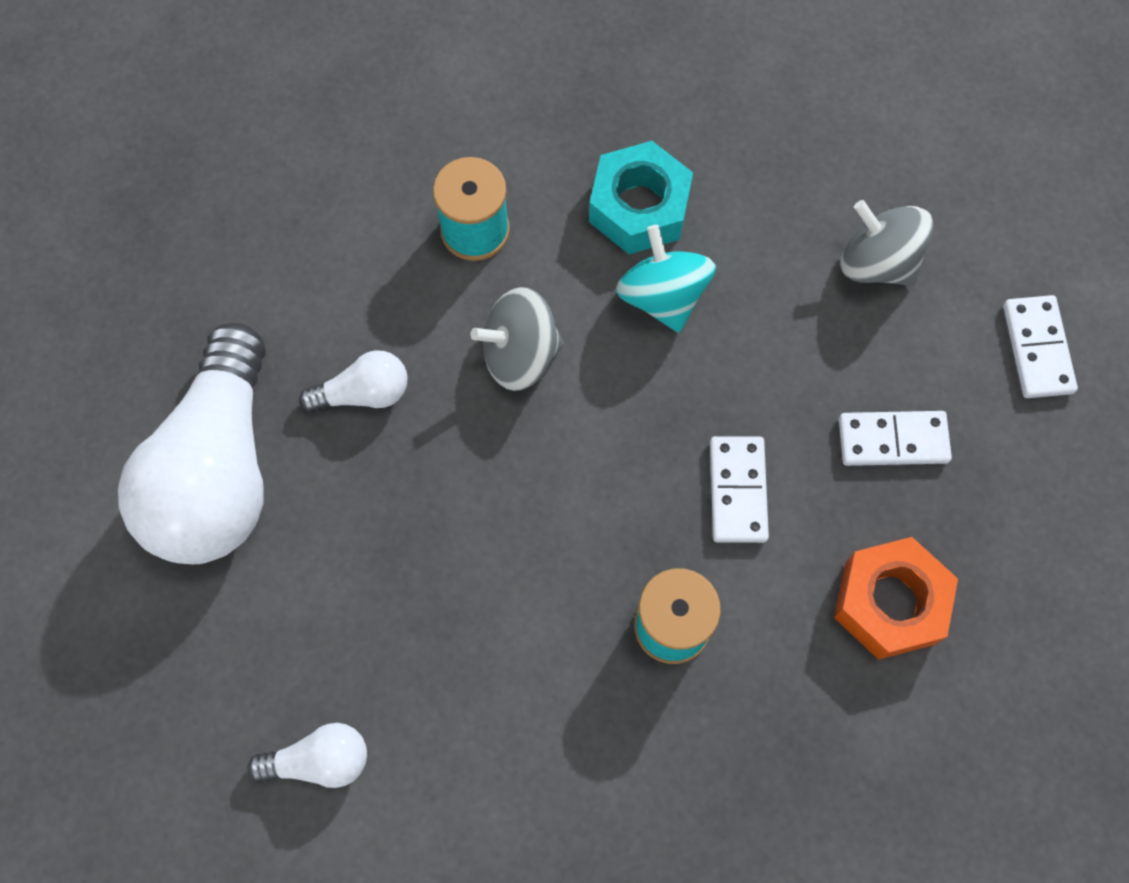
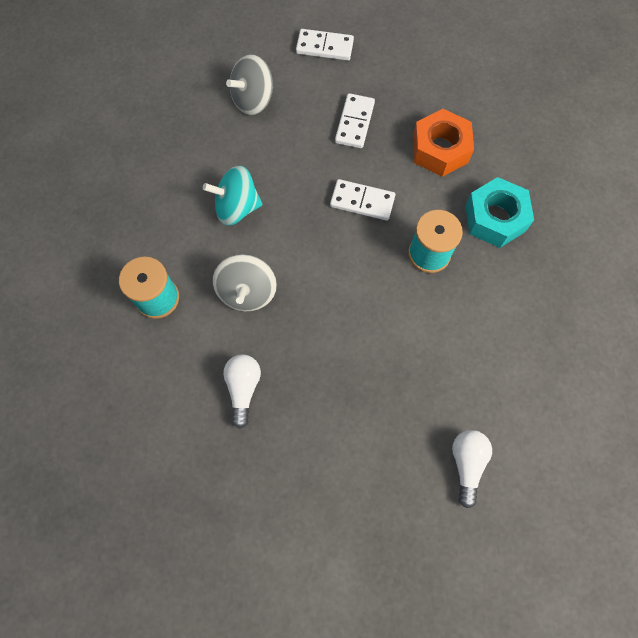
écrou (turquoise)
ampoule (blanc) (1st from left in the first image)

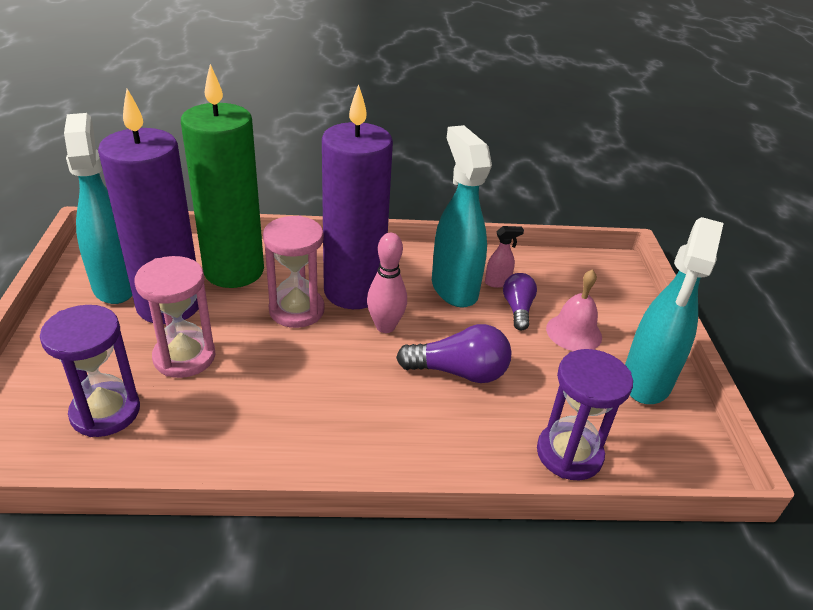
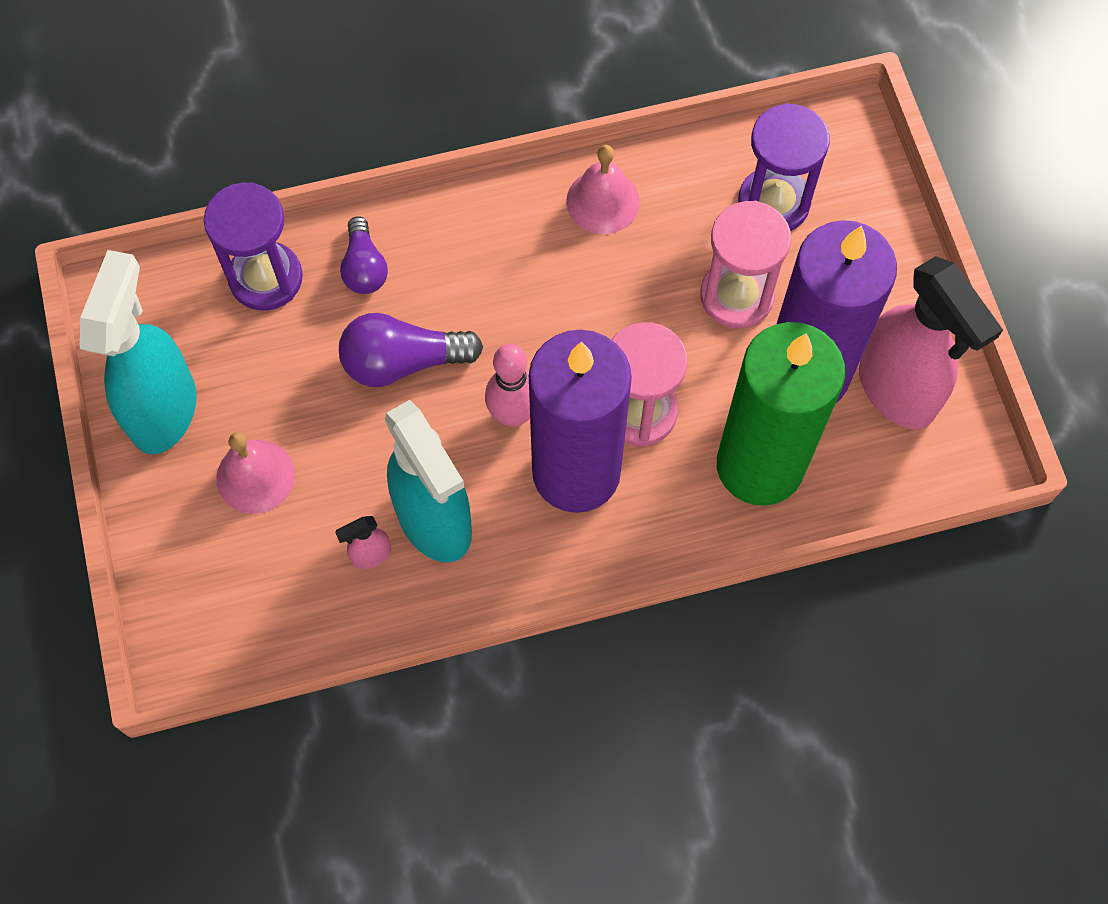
vaporisateur (rose) (2nd from left)
ampoule (violet) (1st from left)
cloche (rose) (2nd from left)

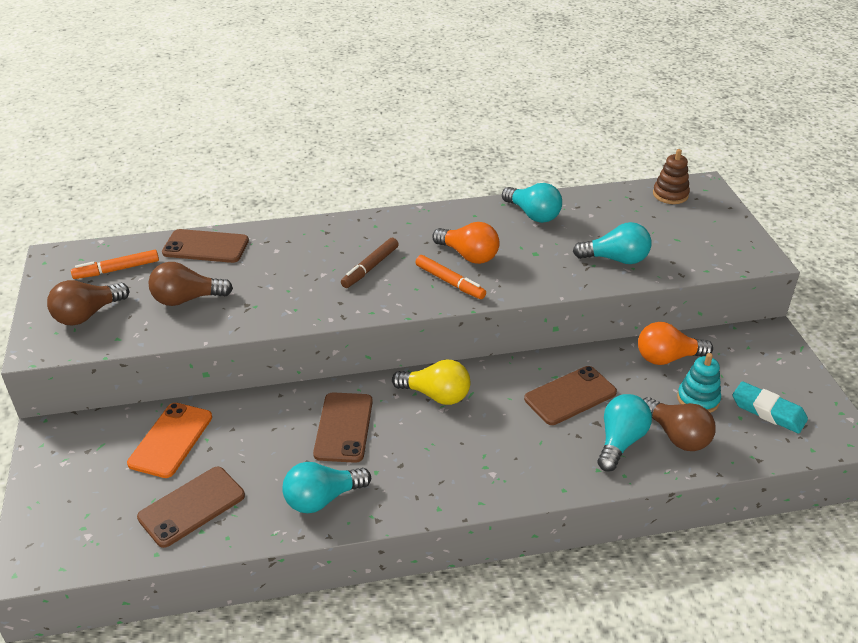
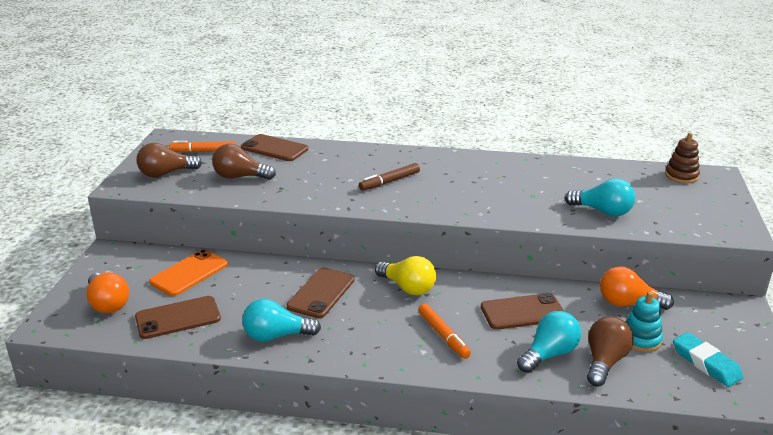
ampoule (turquoise) (2nd from left in the first image)
ampoule (orange) (1st from left)
feutre (orange) (2nd from left)
ampoule (marron) (3rd from left)

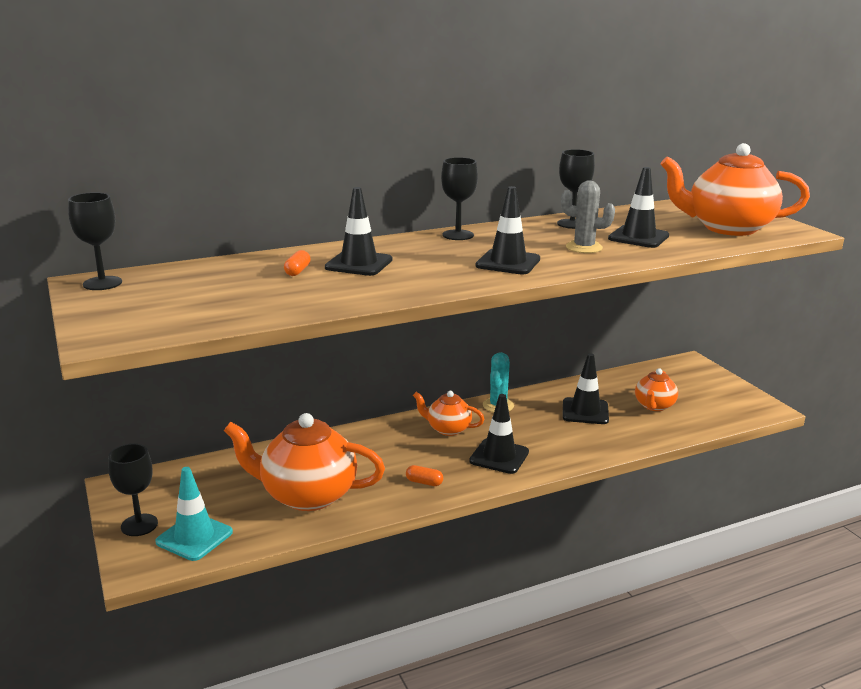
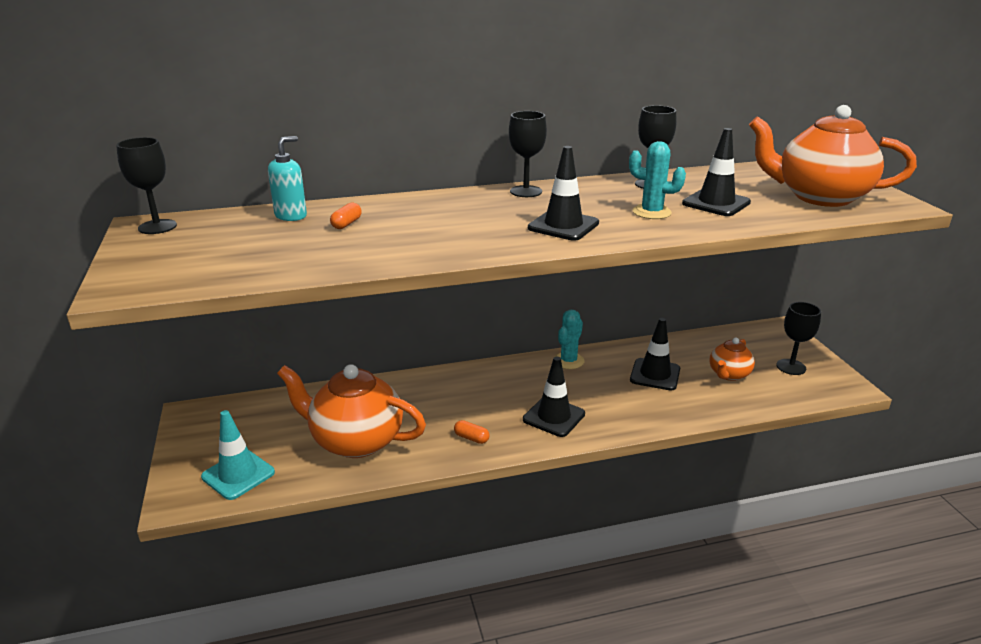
cactus (turquoise) (2nd from left)
cône de chantier (noir) (1st from left in the first image)
théière (orange) (2nd from left in the first image)
verre à pied (noir) (4th from left)
distributeur de savon (turquoise)

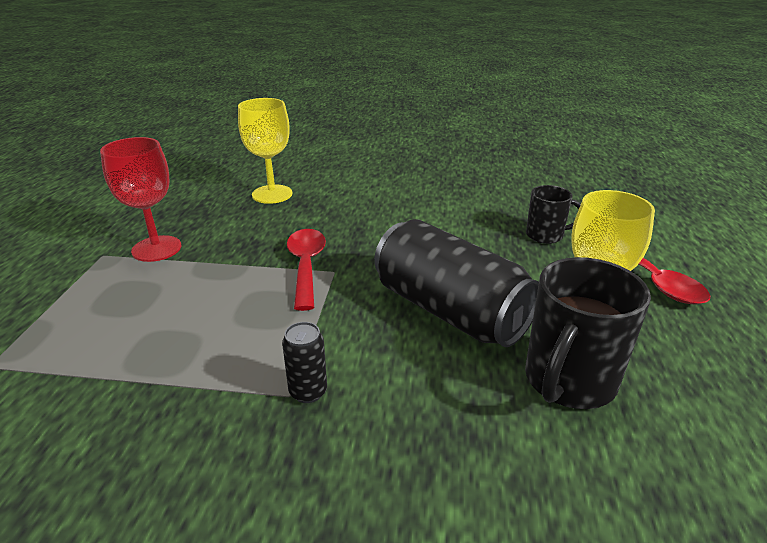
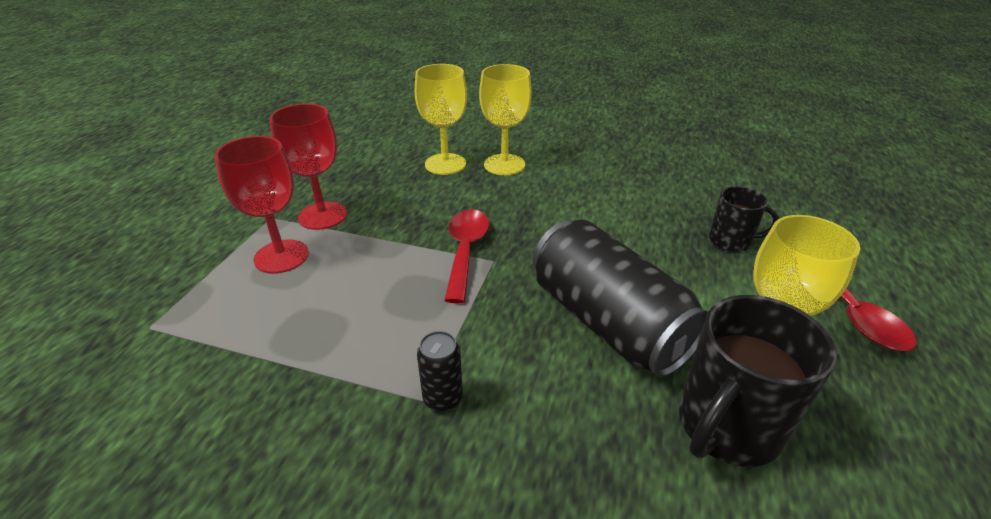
verre à pied (jaune) (2nd from left)
verre à pied (rouge) (1st from left)

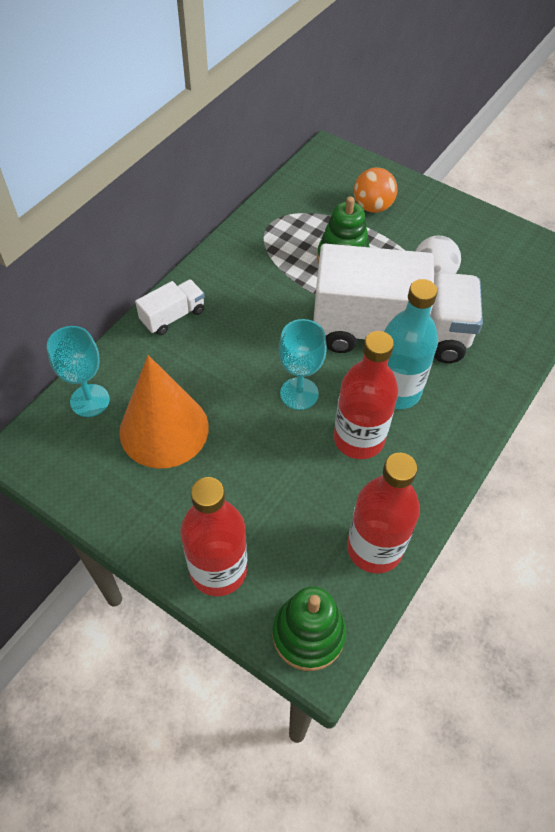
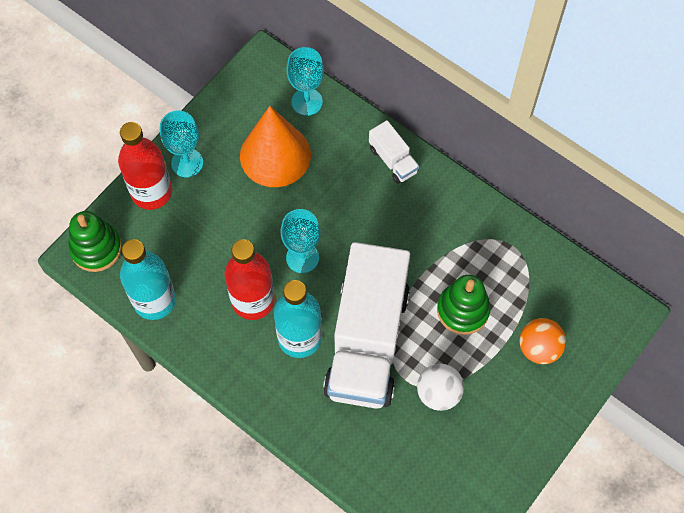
bouteille (turquoise) (1st from left)
verre à pied (turquoise) (1st from left)

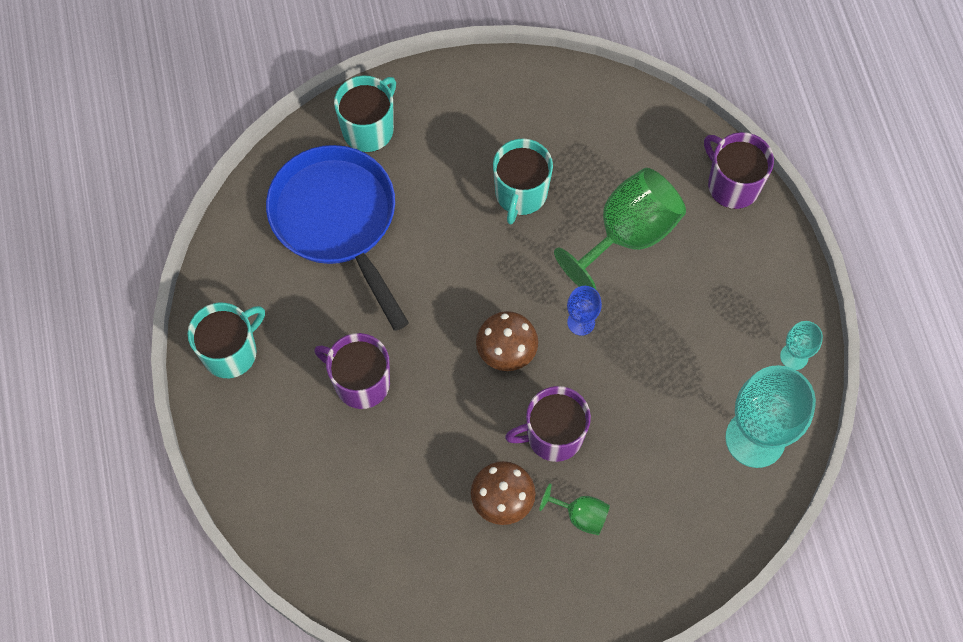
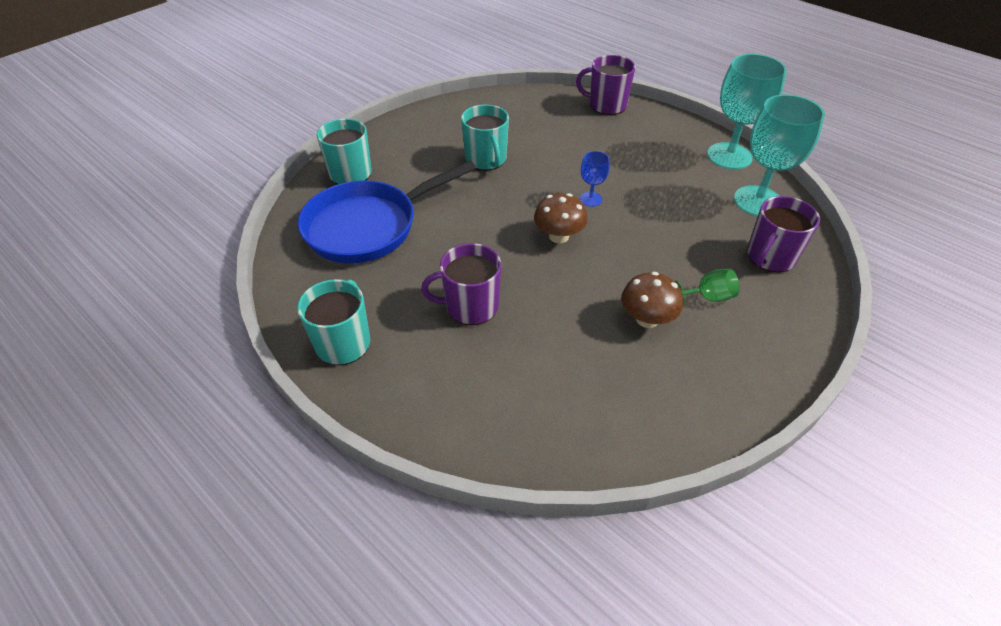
poêle (bleu)
verre à pied (vert) (2nd from left in the first image)
verre à pied (turquoise) (1st from left)
tasse (violet) (3rd from left)

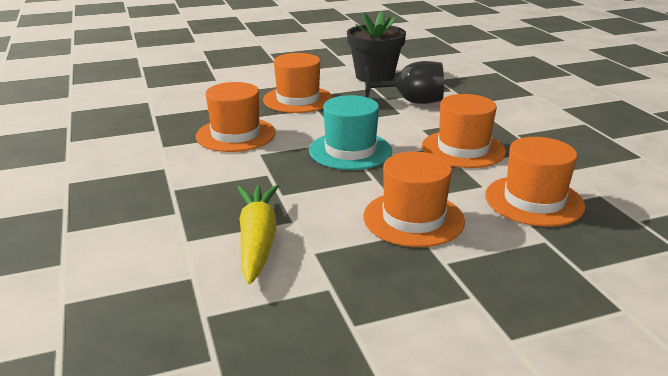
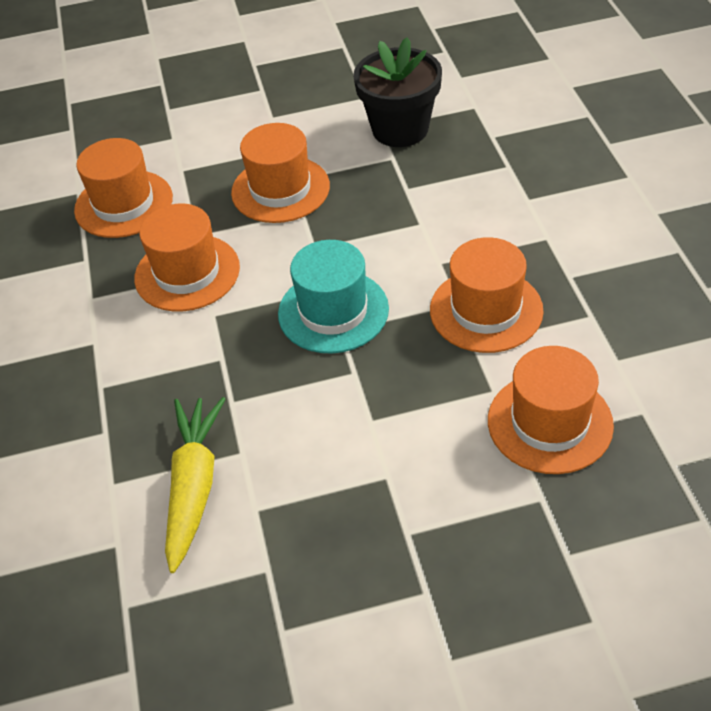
verre à pied (noir)
chapeau (orange) (1st from left)

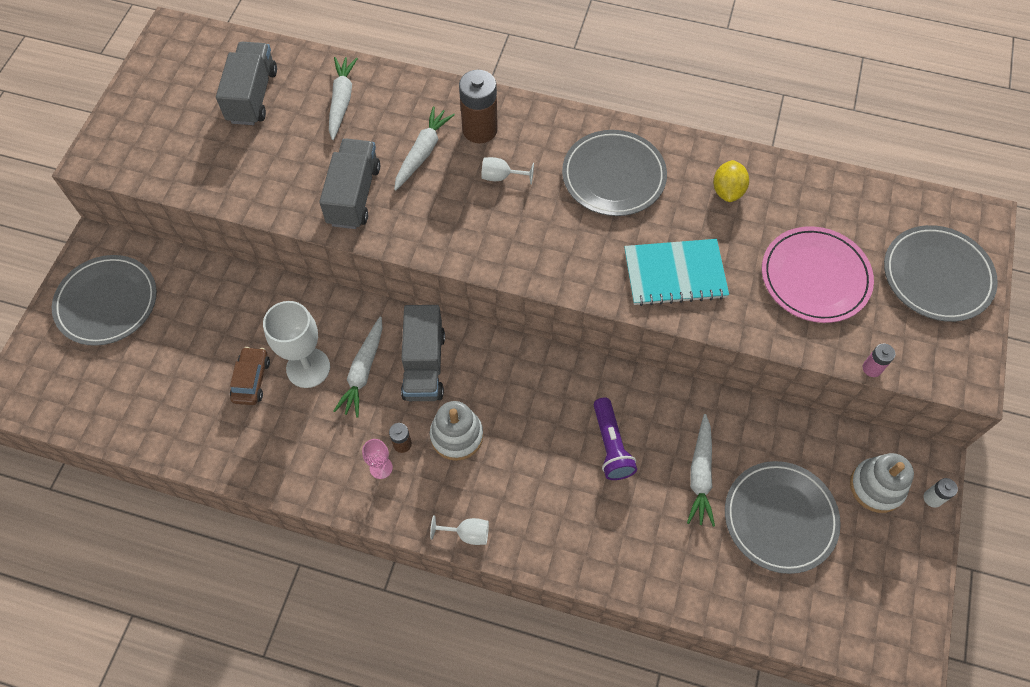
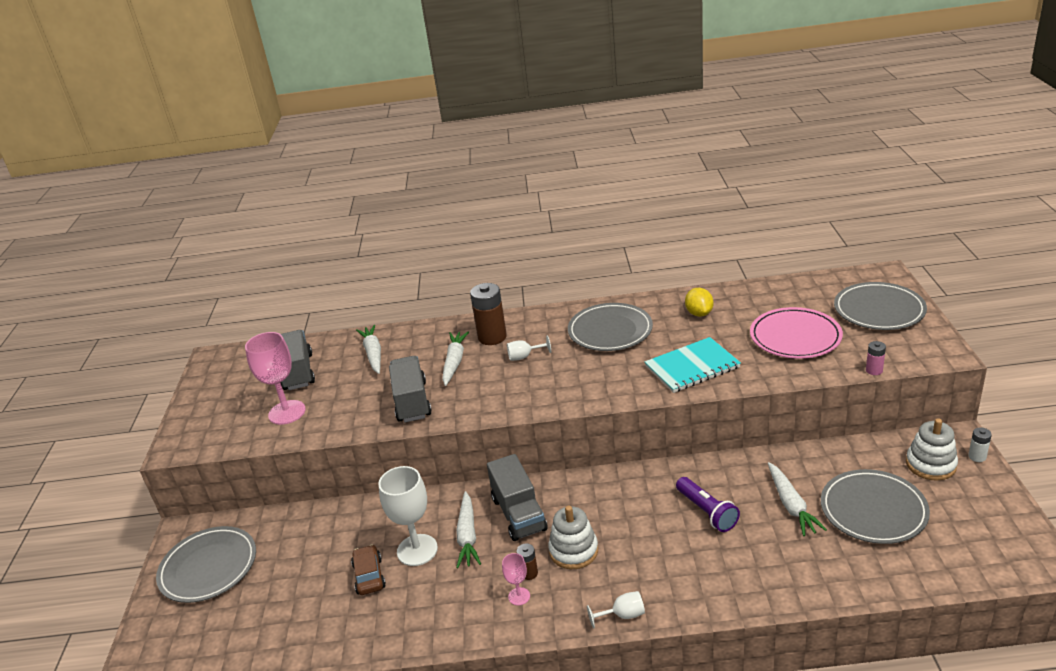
verre à pied (rose) (1st from left)

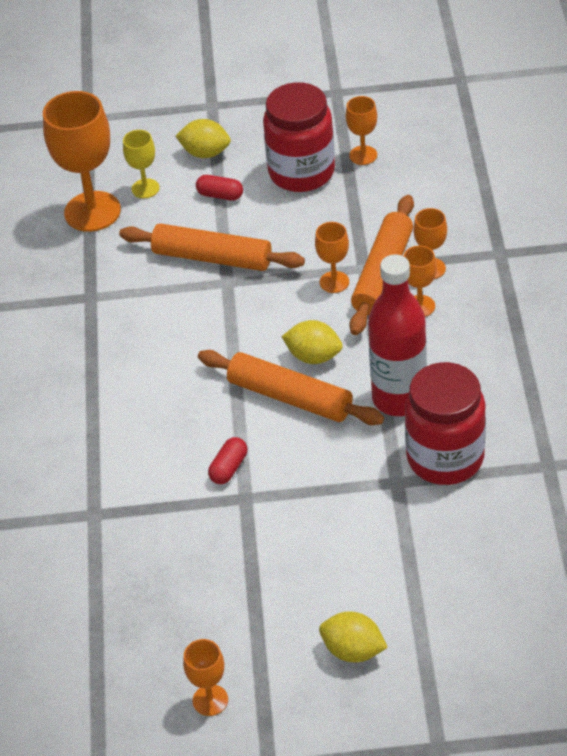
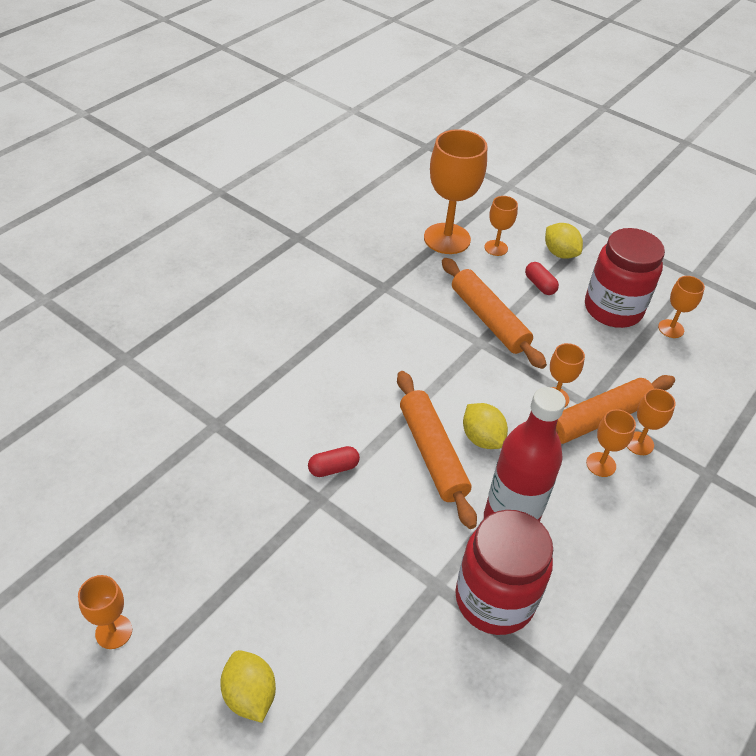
verre à pied (orange) (3rd from left)

